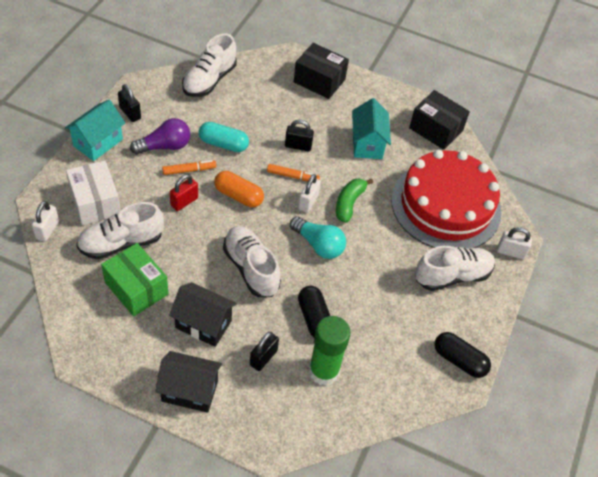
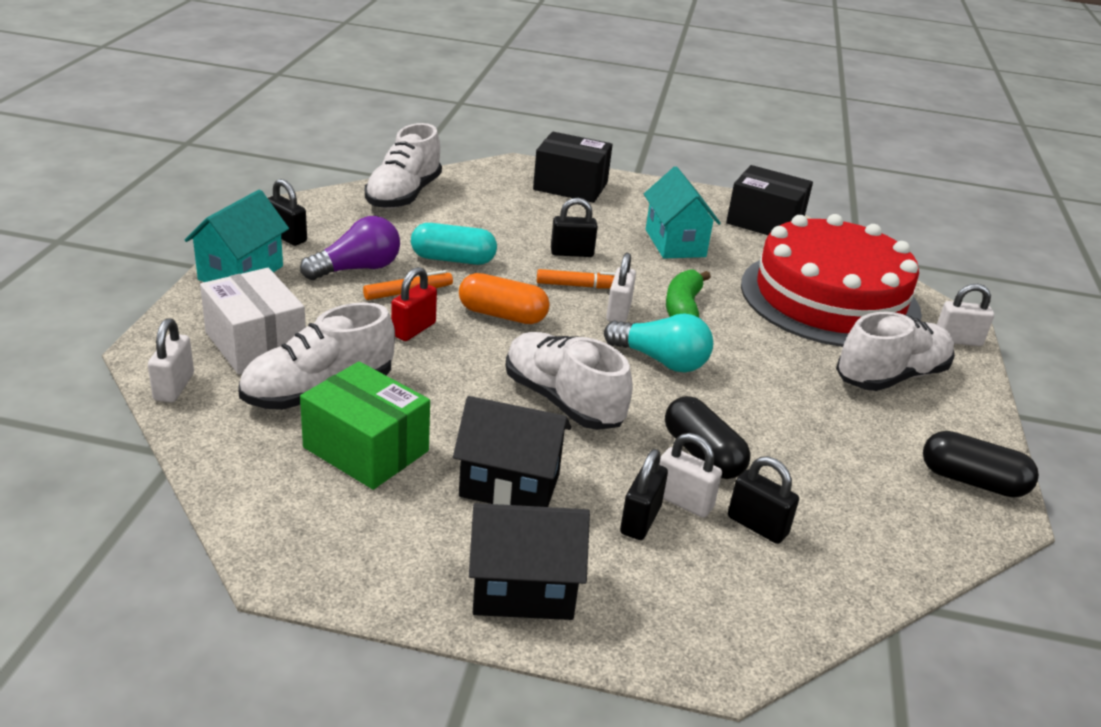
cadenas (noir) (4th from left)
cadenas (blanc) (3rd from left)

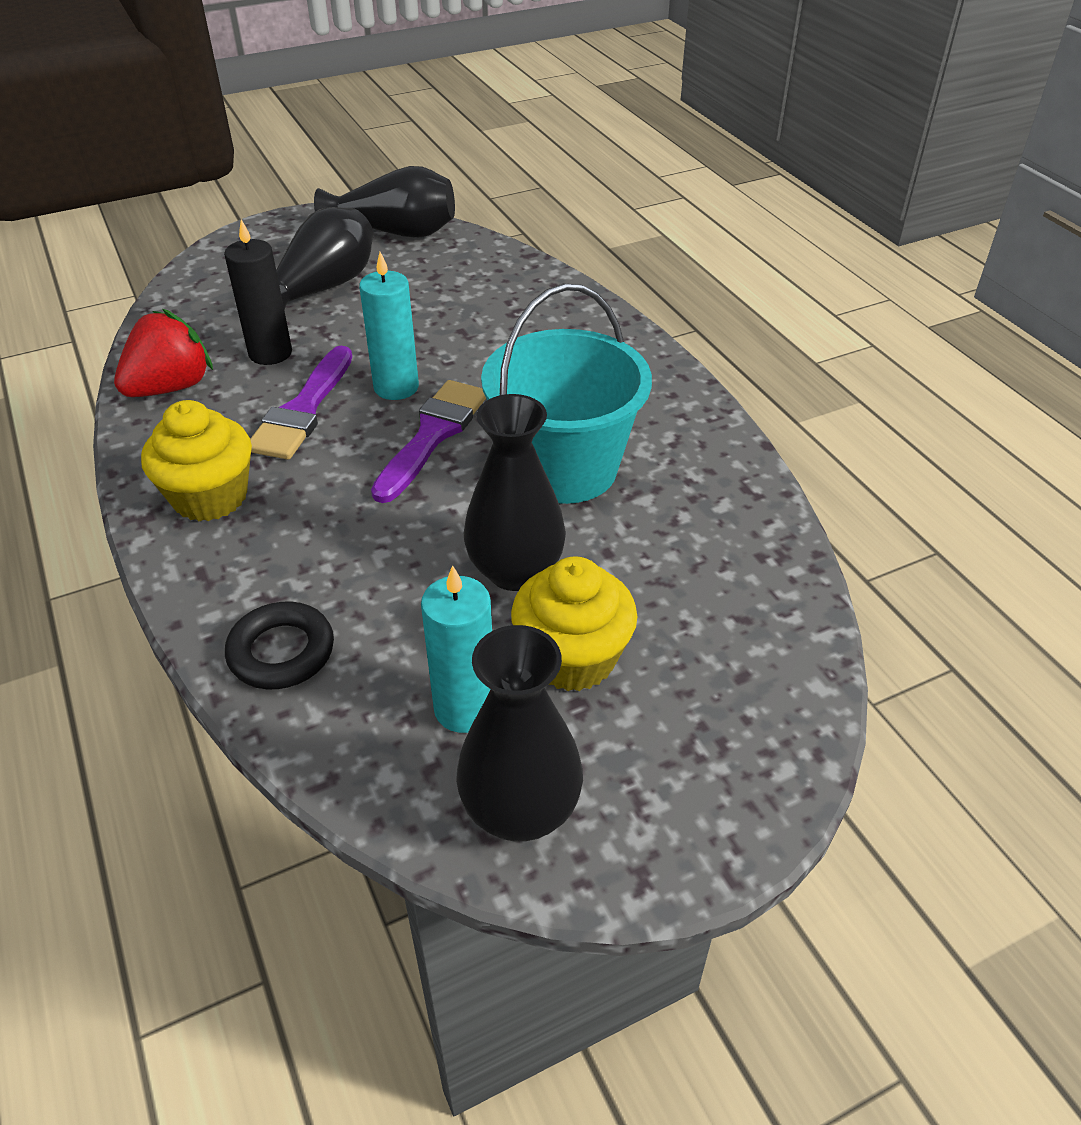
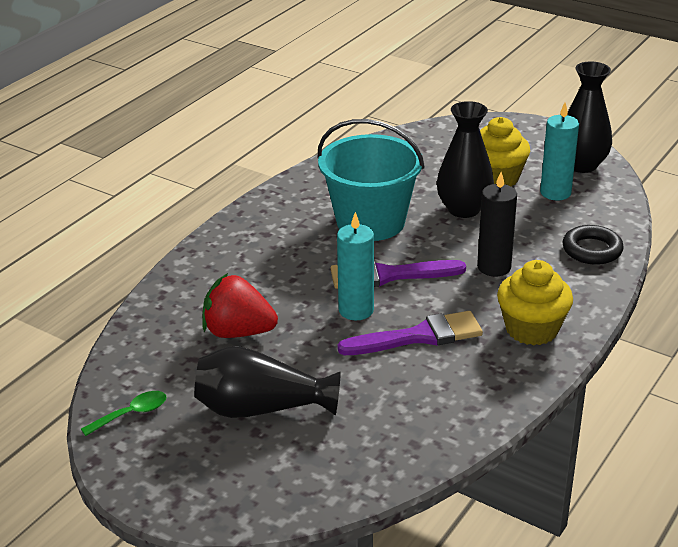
cuillère (vert)
bougie (noir)
fraise (rouge)

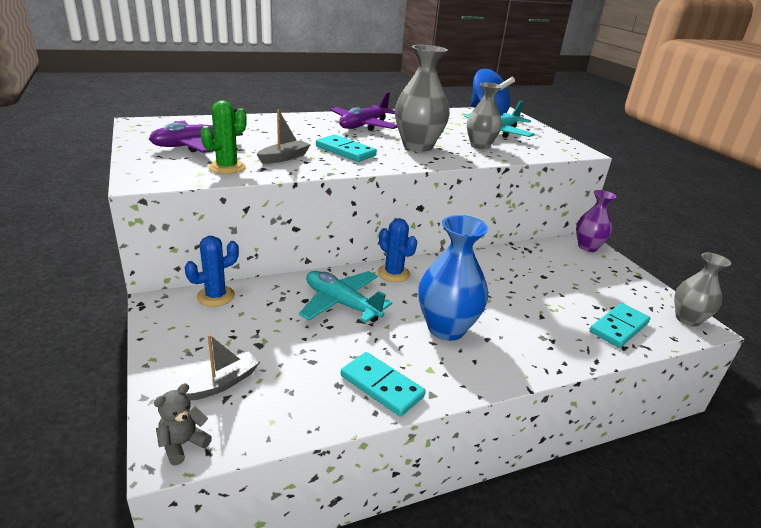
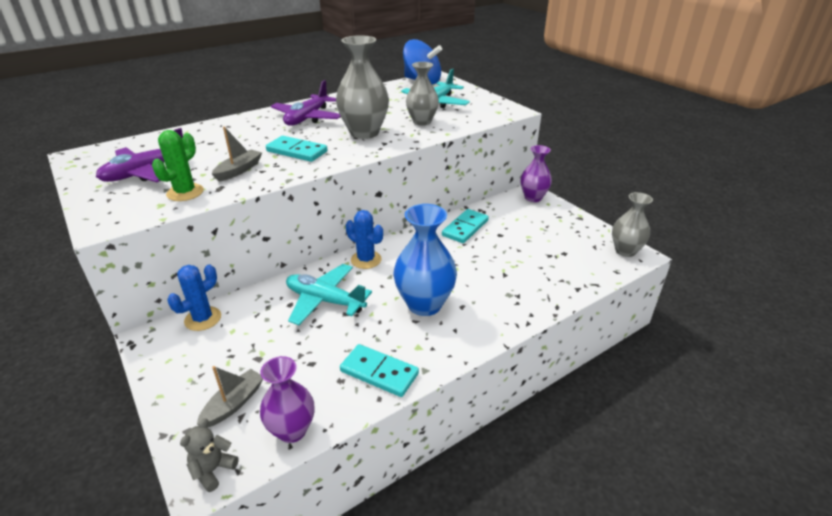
domino (turquoise) (3rd from left)
vase (violet) (1st from left)

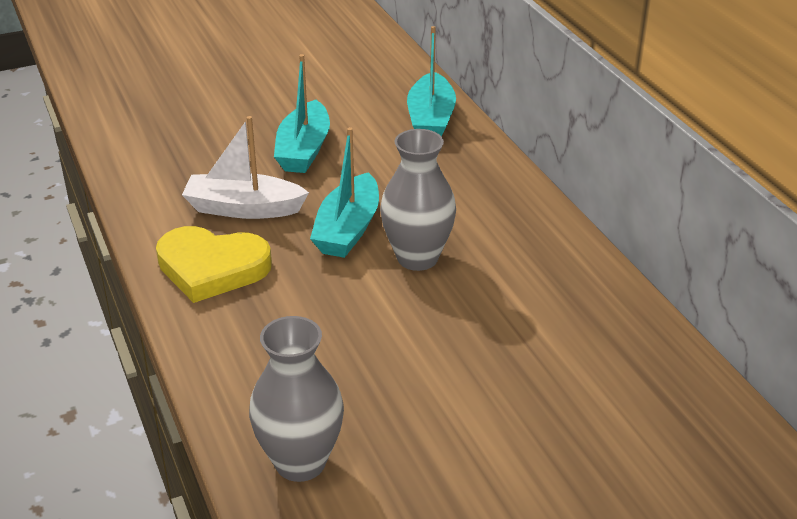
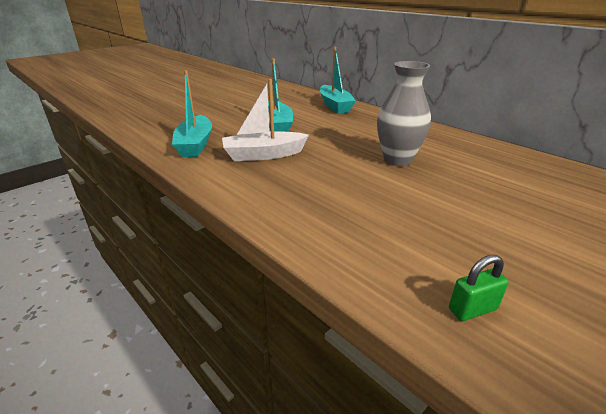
bateau (turquoise) (1st from left)
cœur (jaune)
cadenas (vert)

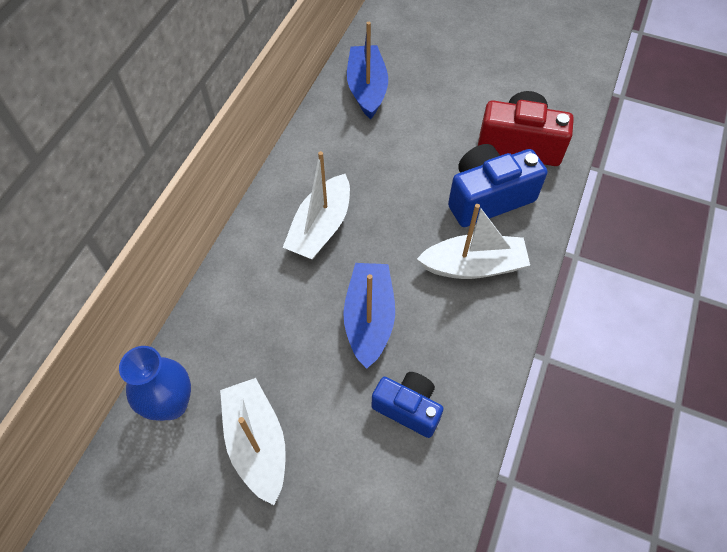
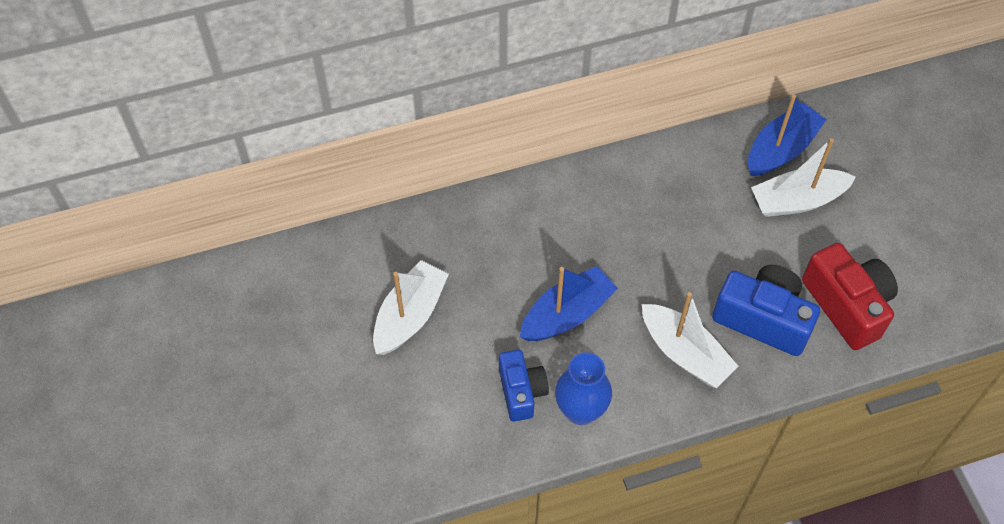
bateau (blanc) (3rd from left)
vase (bleu)

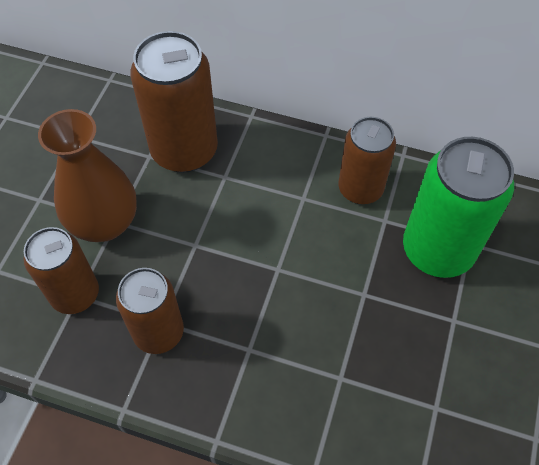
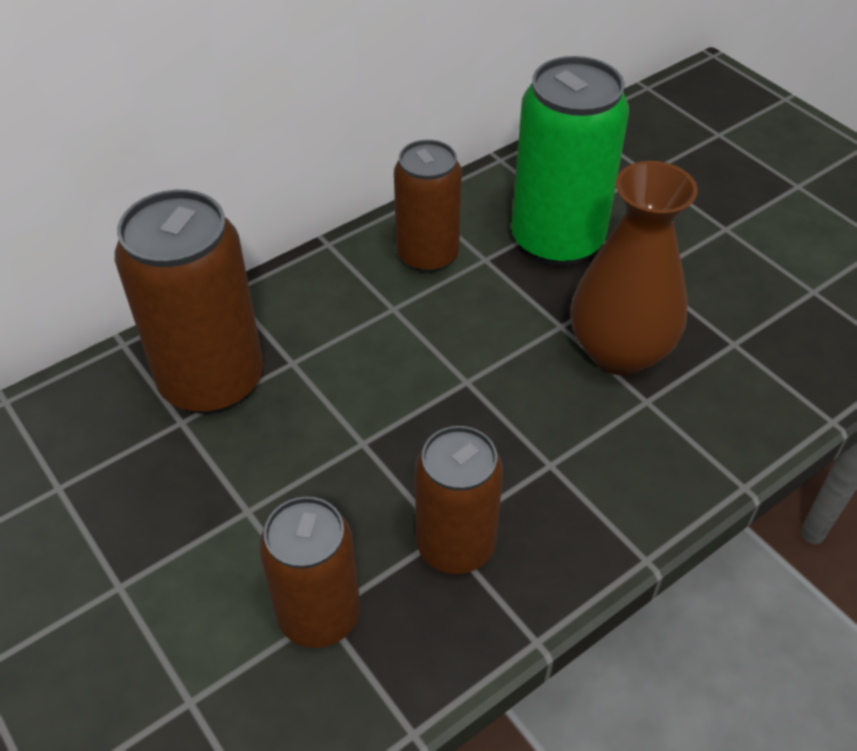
vase (marron)

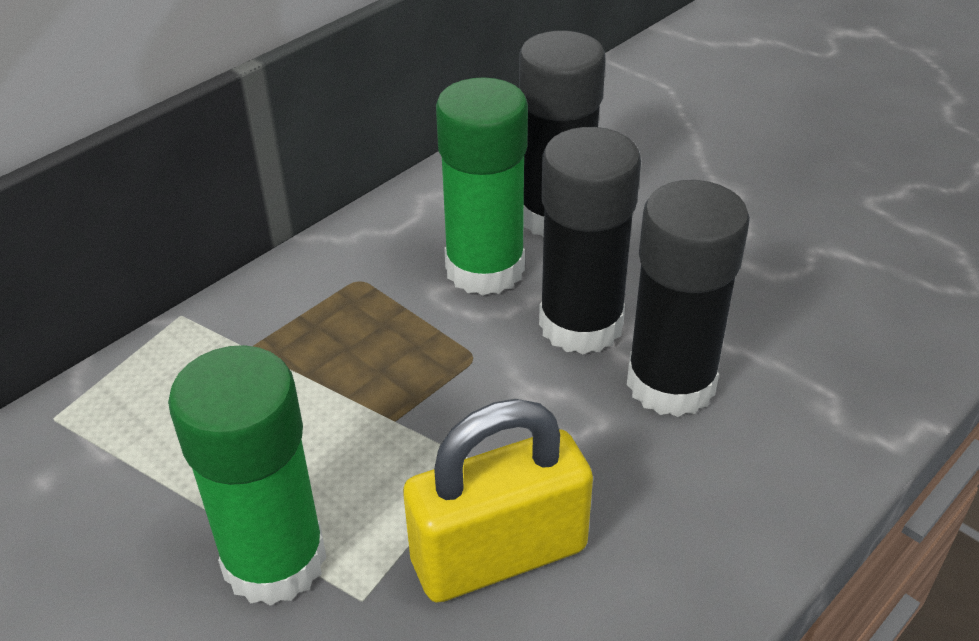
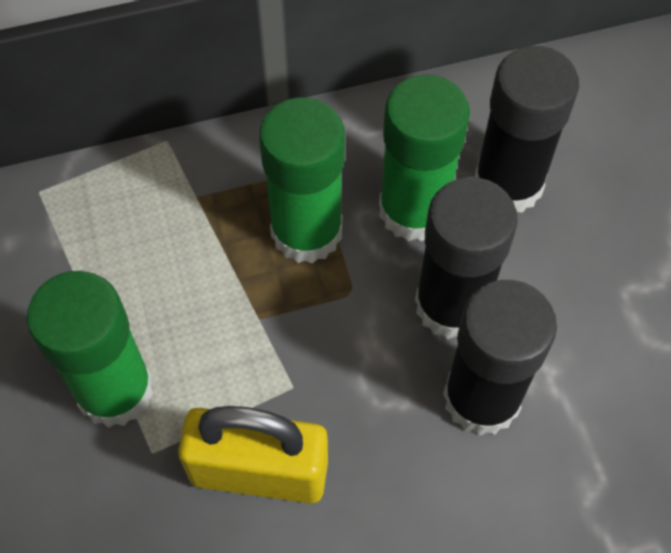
bâton de colle (vert) (2nd from left)

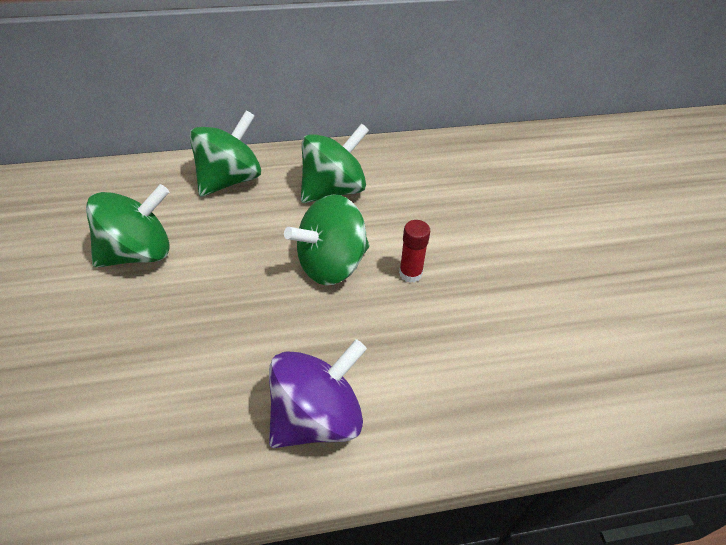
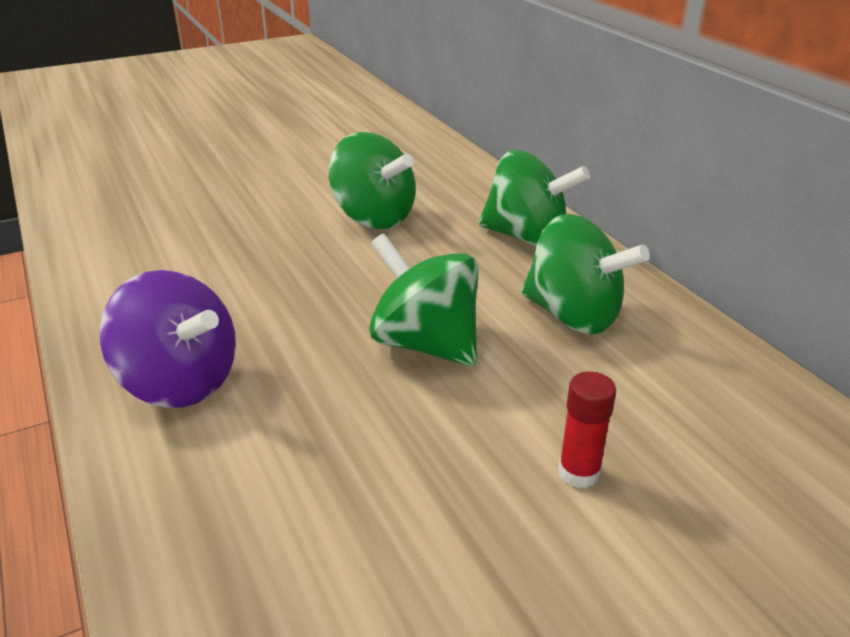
bâton de colle (rouge)

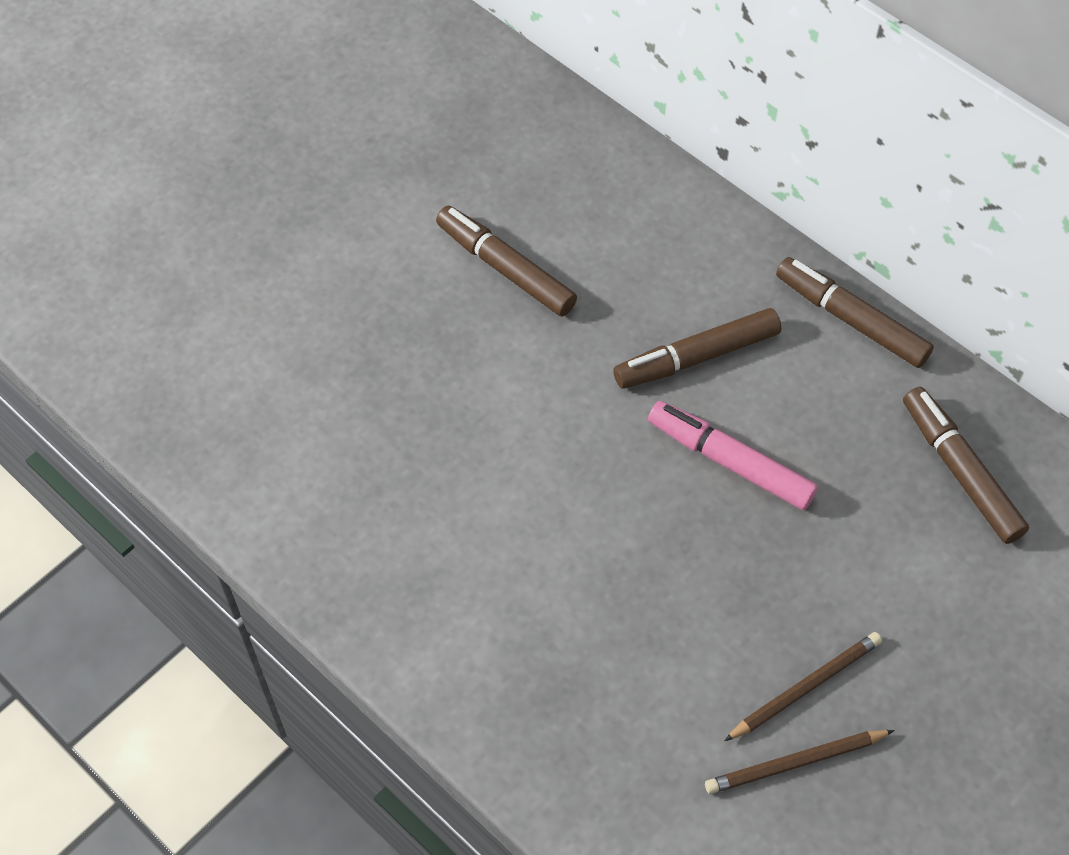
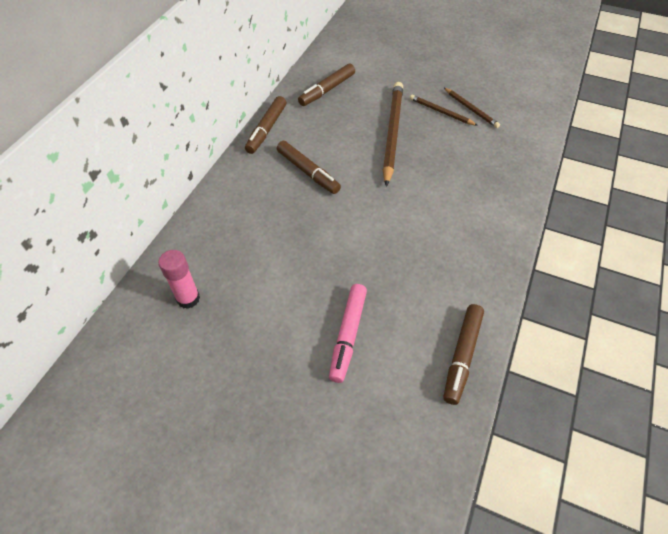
feutre (marron) (4th from left)
feutre (rose)
crayon (marron) (1st from left)
bâton de colle (rose)

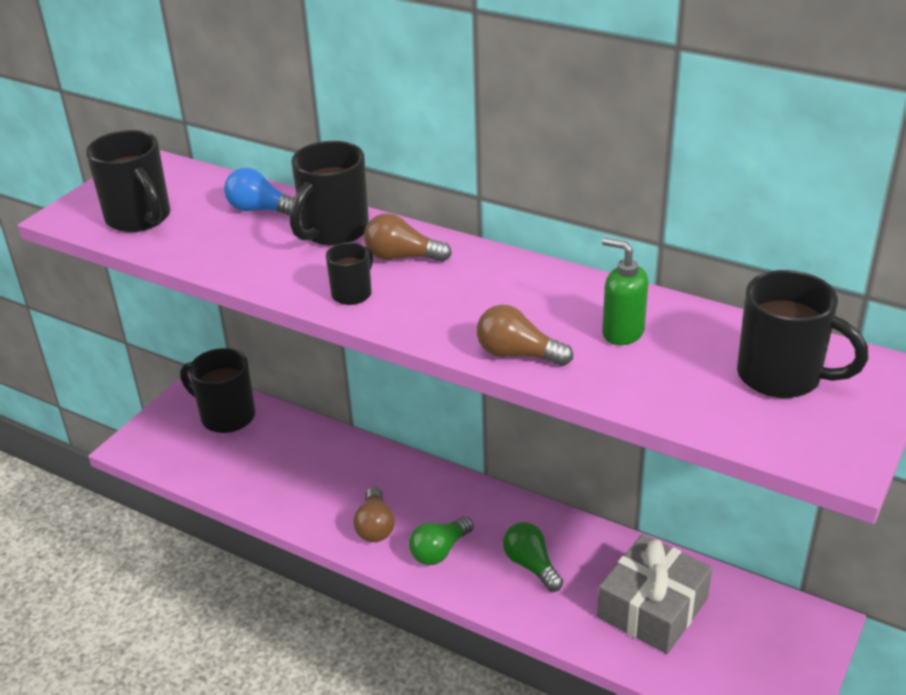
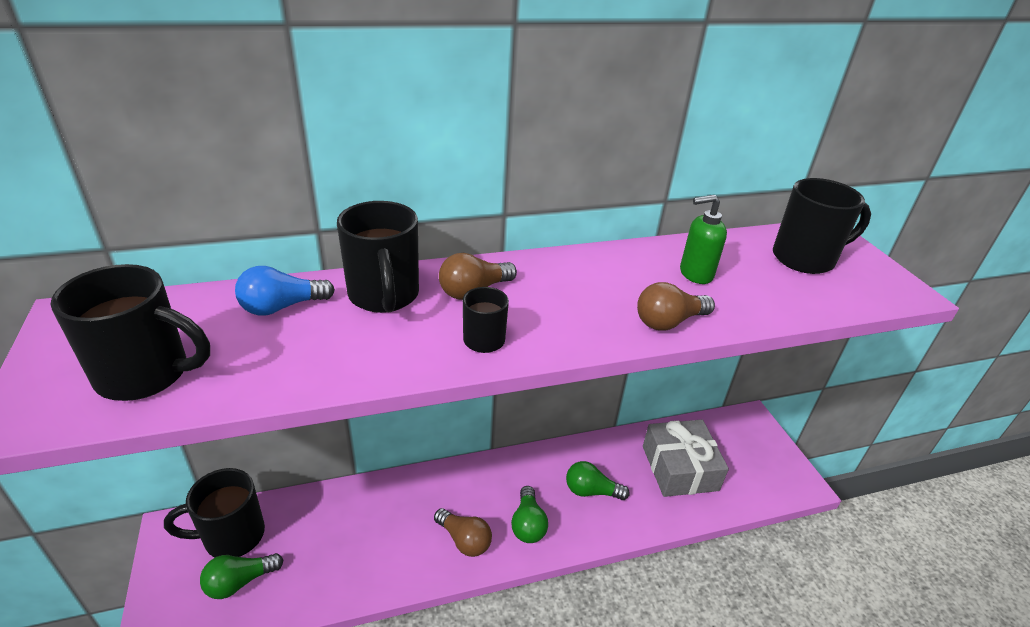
ampoule (vert) (1st from left)

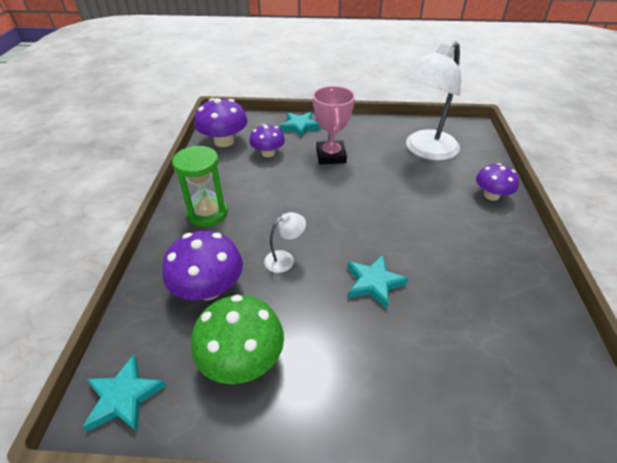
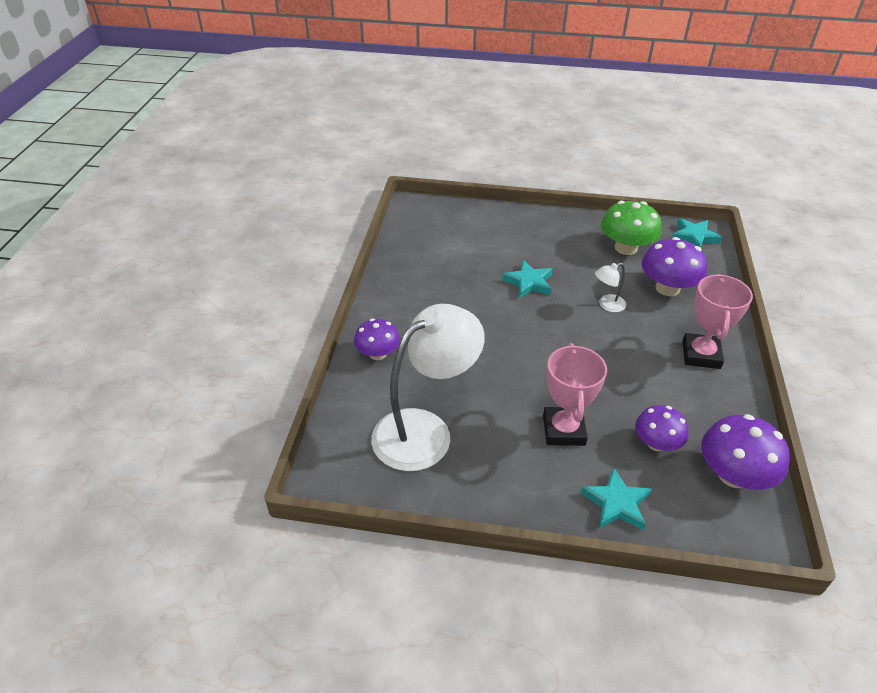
trophée (rose) (2nd from left)

